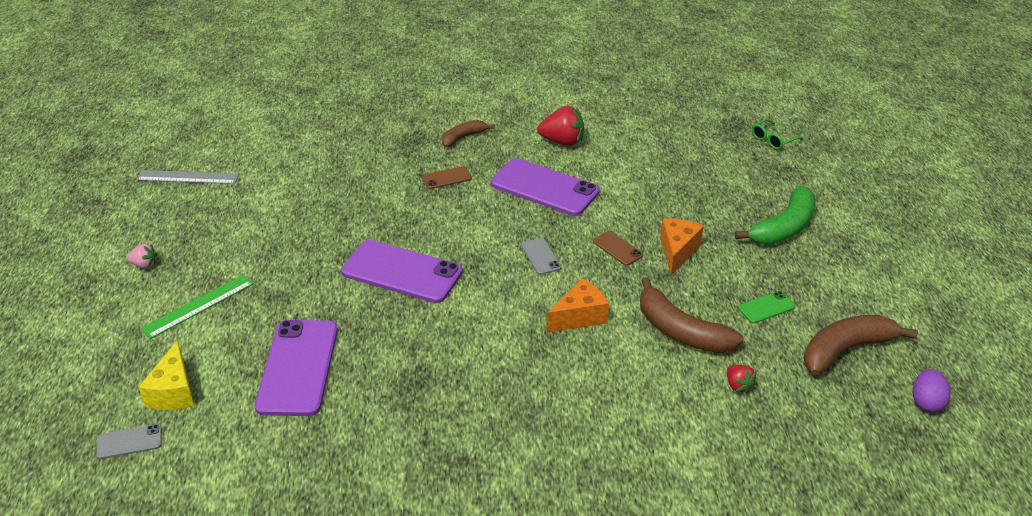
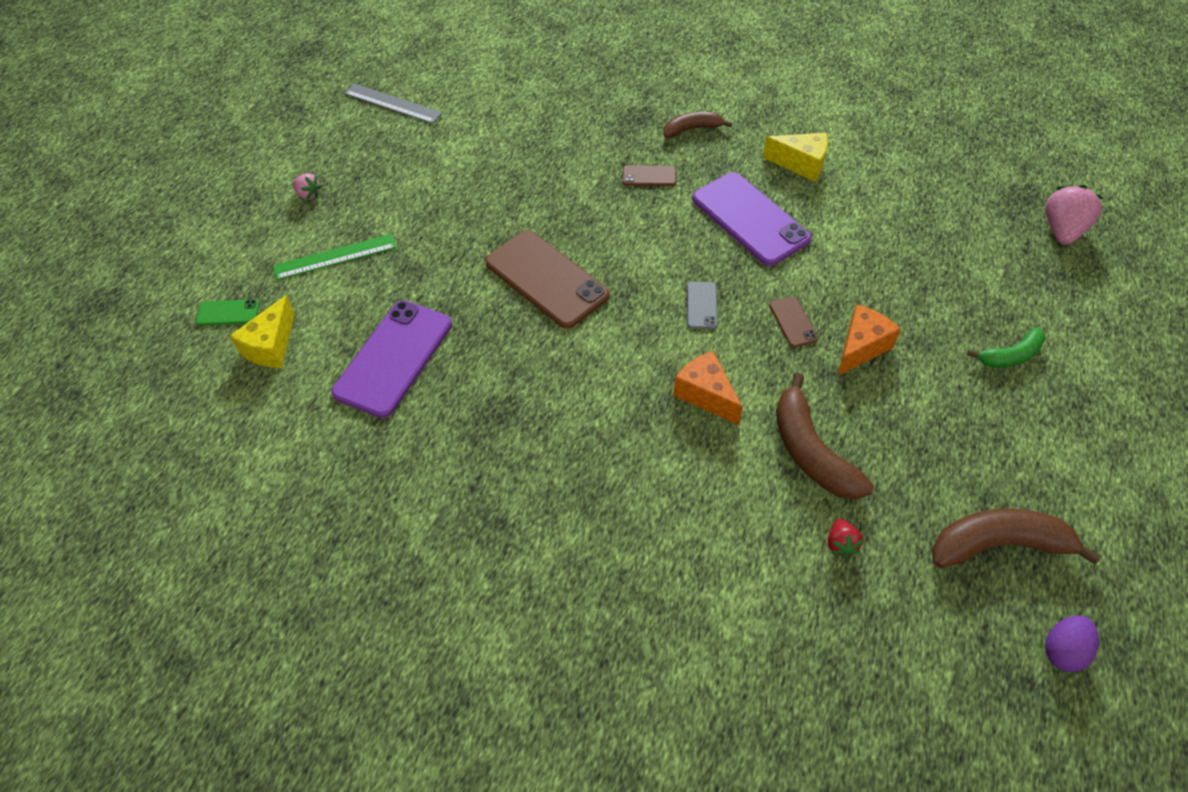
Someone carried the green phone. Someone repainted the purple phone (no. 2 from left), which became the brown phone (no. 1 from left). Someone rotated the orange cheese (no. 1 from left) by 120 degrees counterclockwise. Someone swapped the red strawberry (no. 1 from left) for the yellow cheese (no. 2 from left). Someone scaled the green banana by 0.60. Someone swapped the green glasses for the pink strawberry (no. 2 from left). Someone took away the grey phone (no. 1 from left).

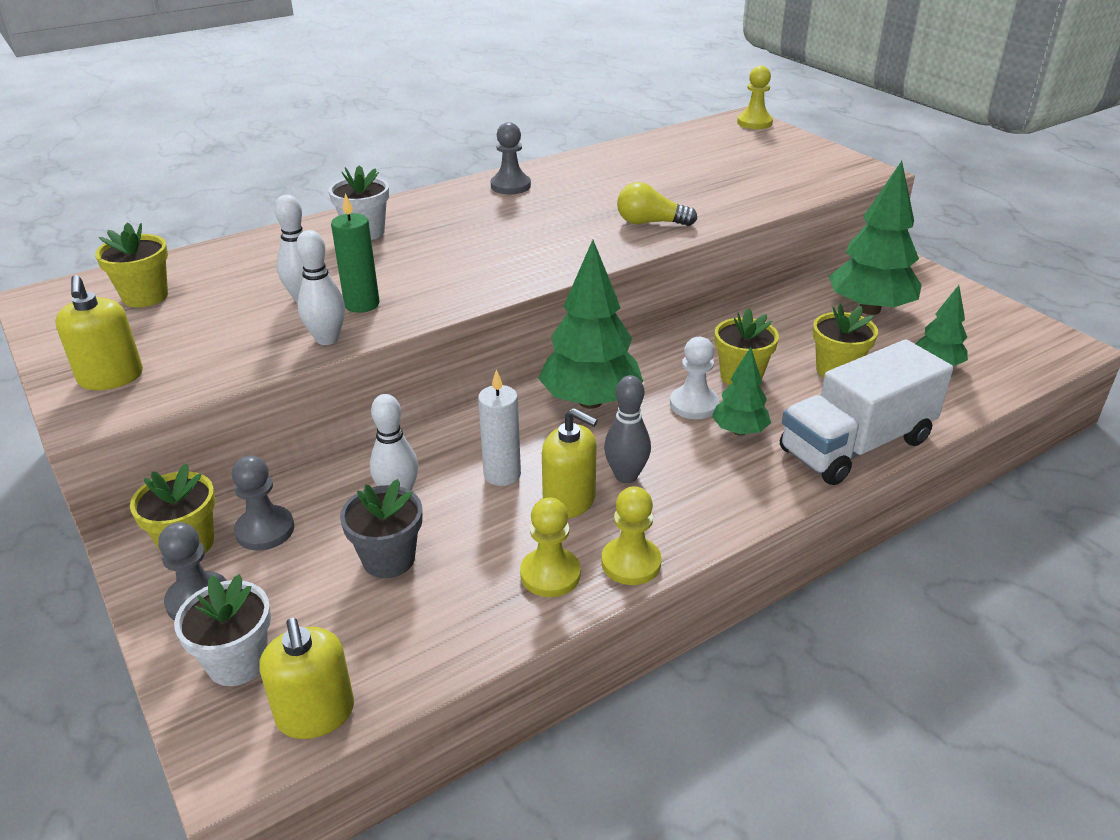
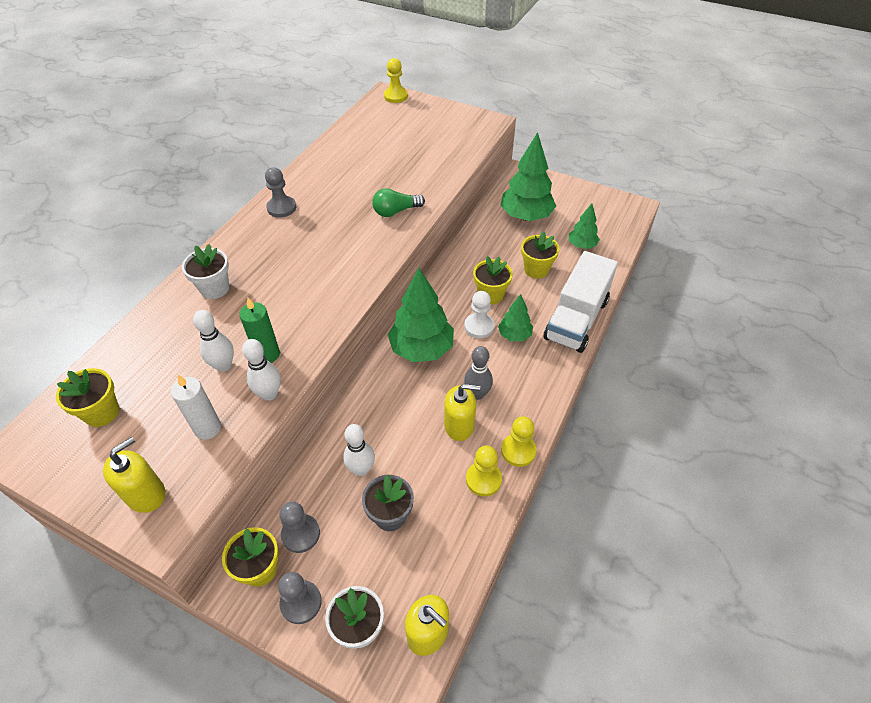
Someone rotated the yellow soap dispenser (no. 1 from left) by 90 degrees counterclockwise. Someone carried the white candle. Someone repainted the yellow light bulb, which became the green light bulb.

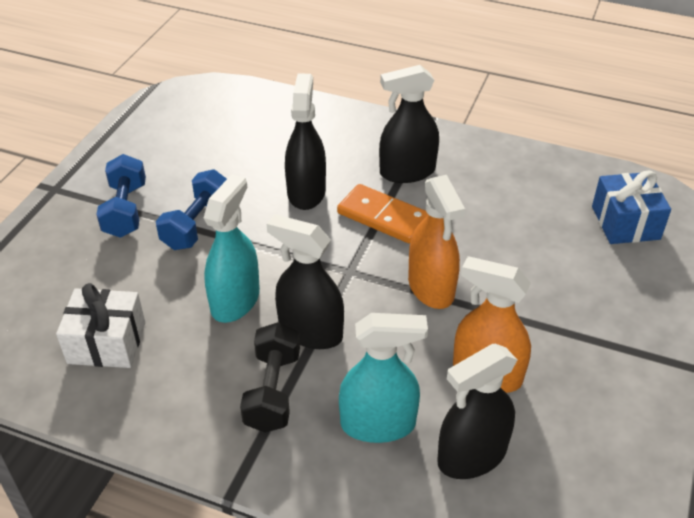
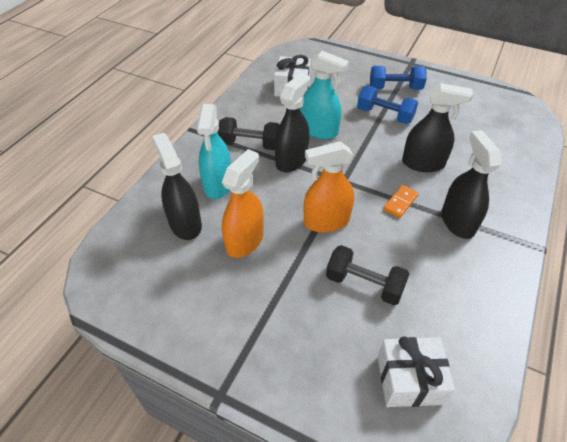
Someone put down the black dumbbell (no. 2 from left). Someone repainted the blue gift, which became the white gift (no. 2 from left). Someone scaled the orange domino by 0.60.

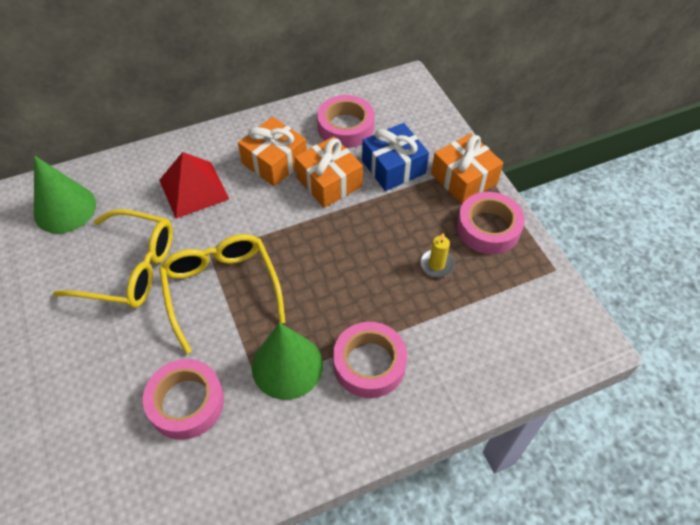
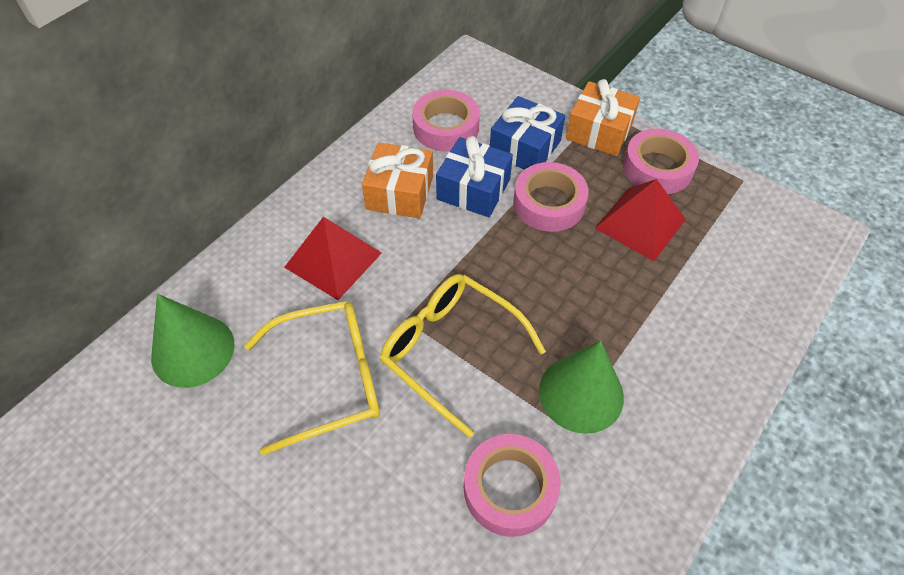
Someone repainted the orange gift (no. 2 from left), which became the blue gift (no. 1 from left). Someone carried the pink tape (no. 3 from left). Someone swapped the yellow candle for the red pyramid (no. 2 from left).

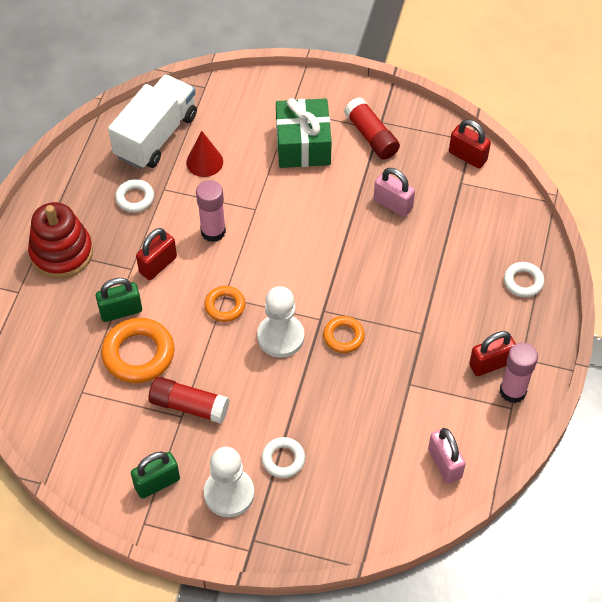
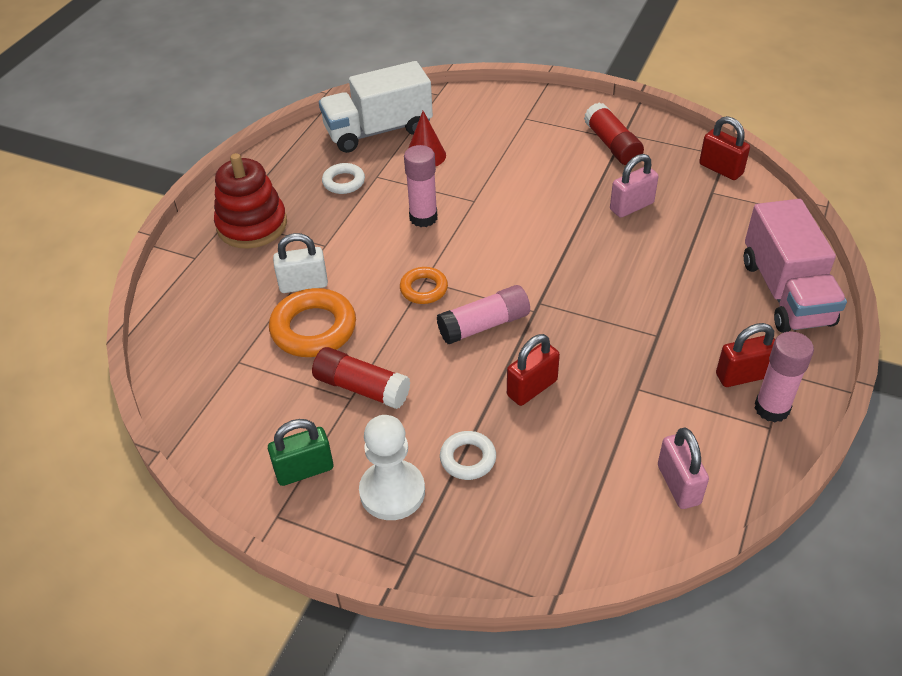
Someone repainted the green padlock (no. 1 from left), which became the white padlock. Someone rotated the white truck by 150 degrees counterclockwise. Someone swapped the white pawn (no. 2 from left) for the pink glue stick (no. 2 from left). Someone carried the red padlock (no. 1 from left). Someone rotated the pink padlock (no. 1 from left) by 75 degrees counterclockwise. Someone swapped the white ring (no. 3 from left) for the pink truck. Someone took away the green gift. Someone took away the orange ring (no. 3 from left).

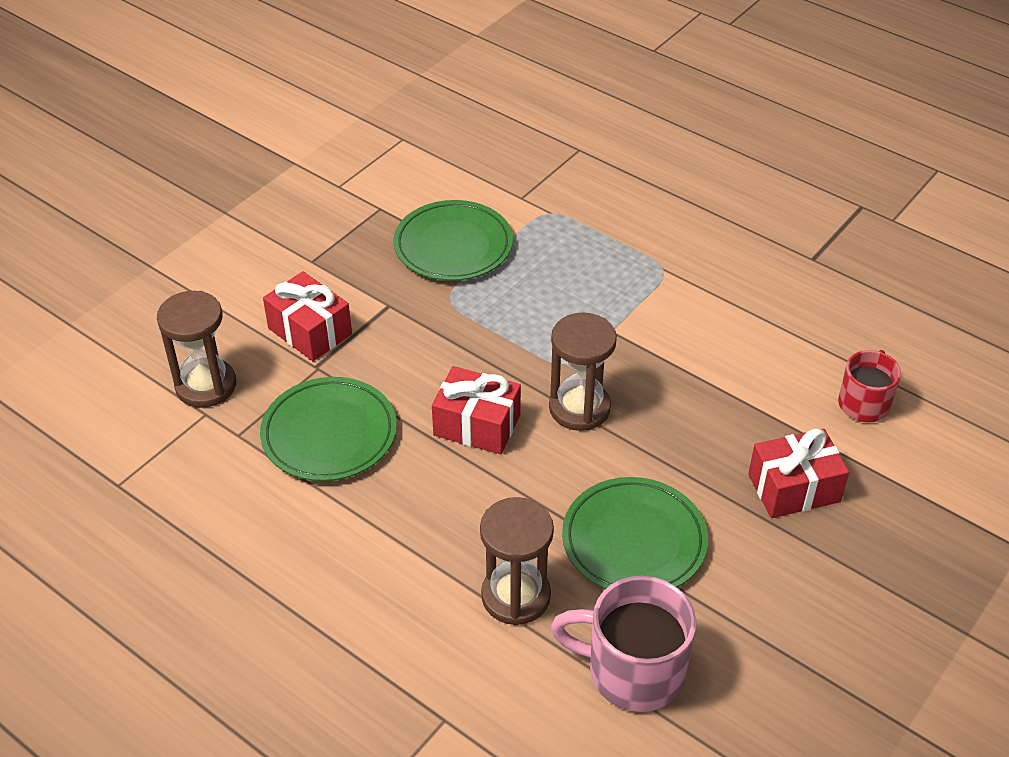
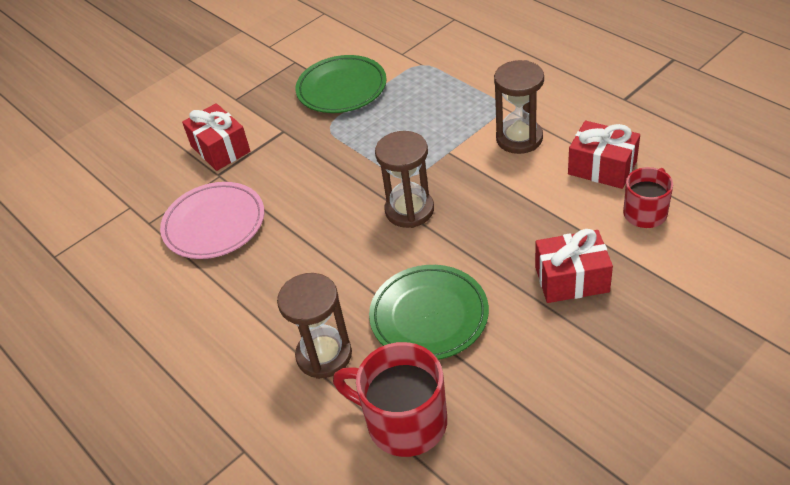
Someone repainted the green plate (no. 1 from left), which became the pink plate. Someone repainted the pink mug, which became the red mug (no. 1 from left). Someone carried the brown hourglass (no. 1 from left in the first image). Someone carried the red gift (no. 2 from left in the first image).

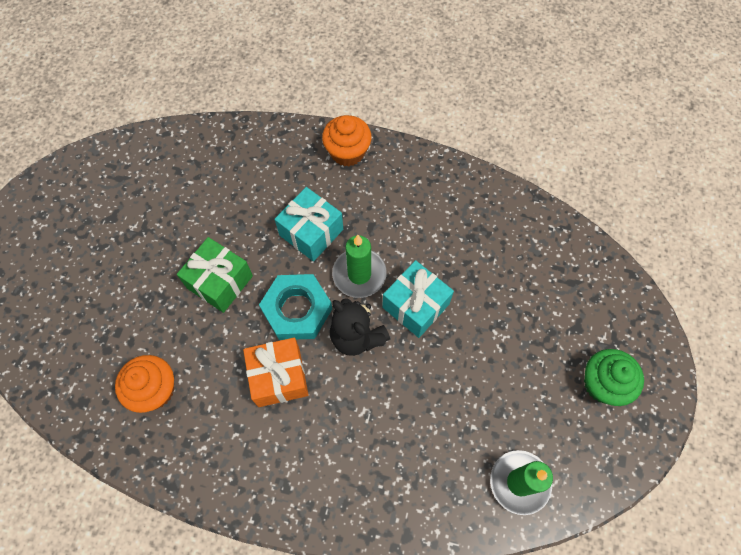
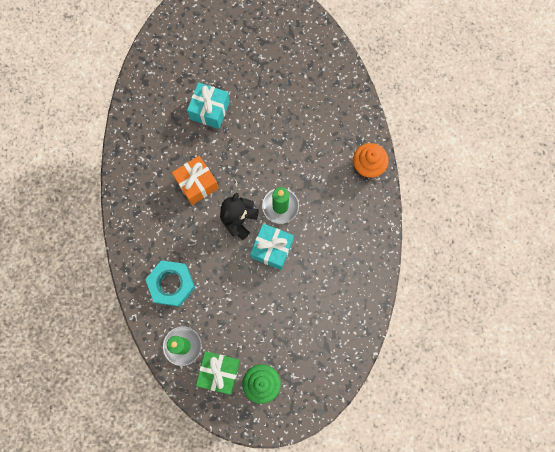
Someone carried the turquoise nut. Someone carried the turquoise gift (no. 1 from left). Someone carried the green gift. Someone took away the orange cupcake (no. 1 from left).

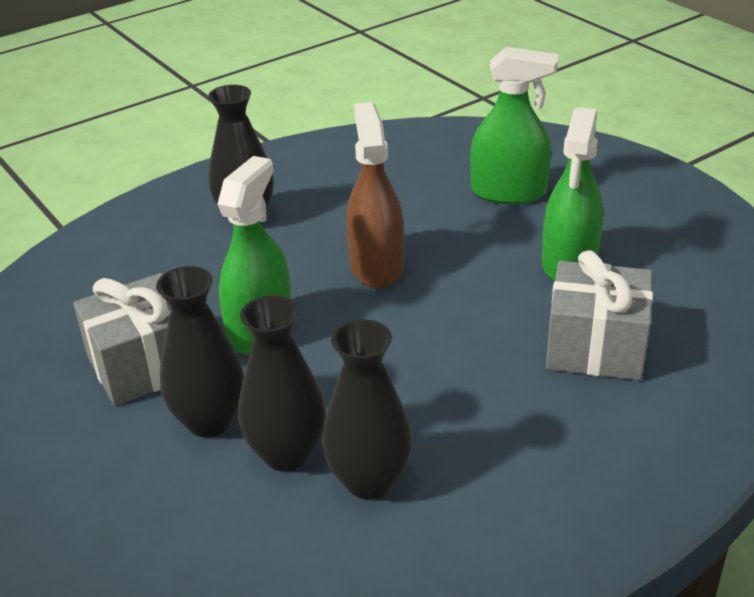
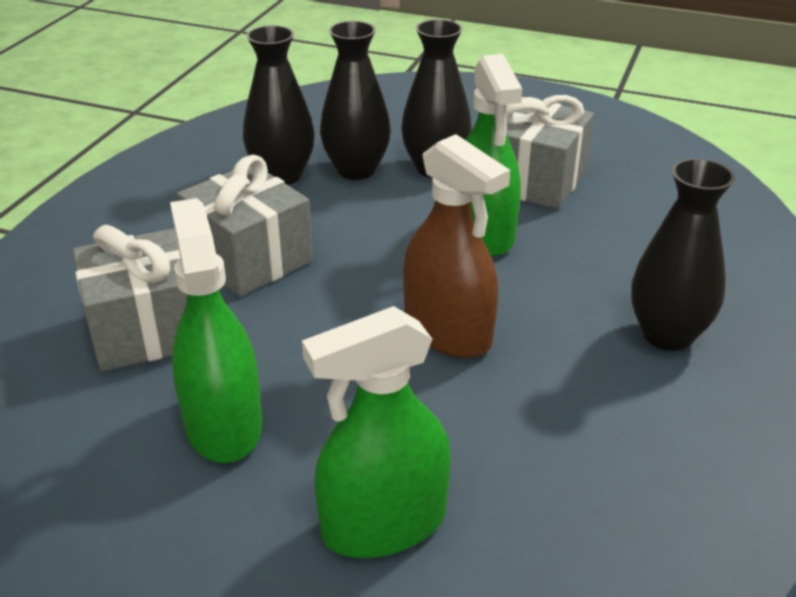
Someone put down the grey gift (no. 2 from left).

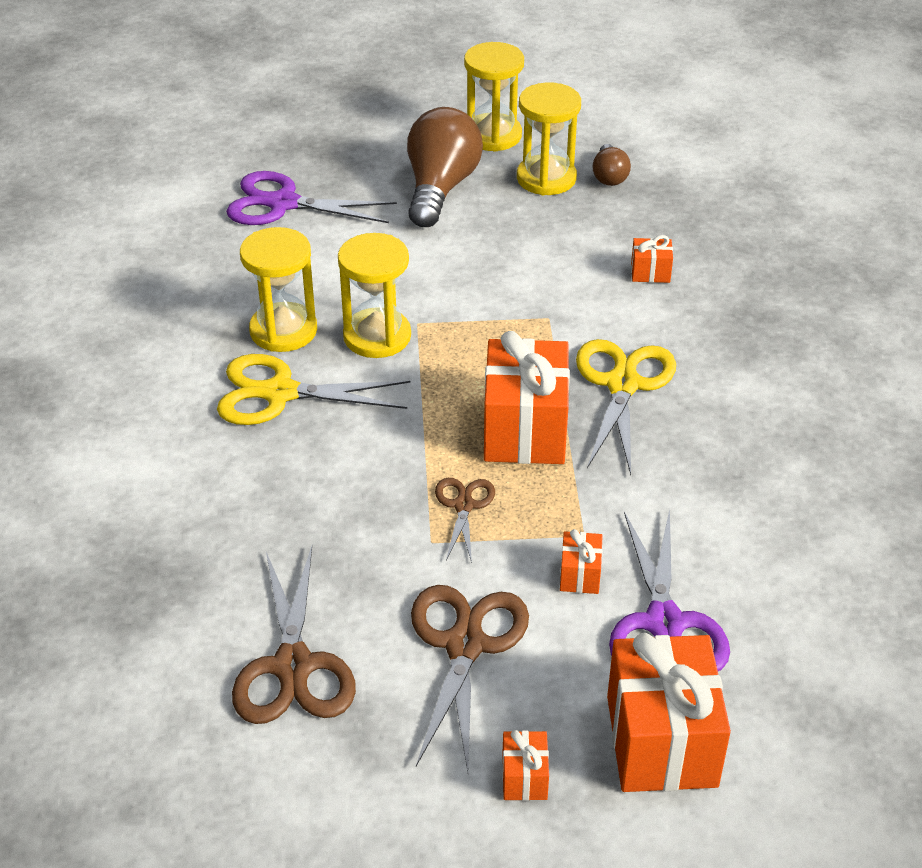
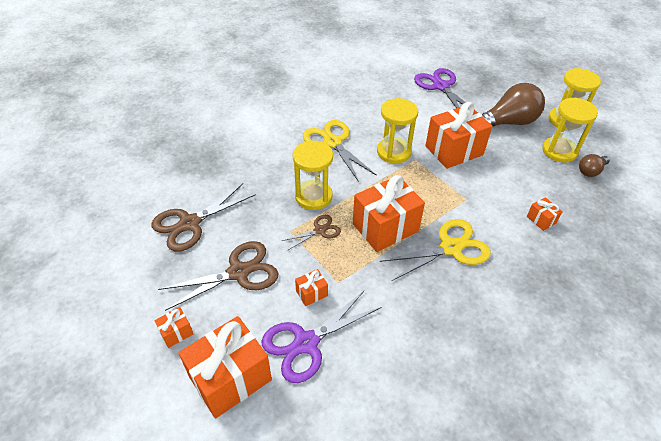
Someone carried the yellow hourglass (no. 1 from left). Someone put down the orange gift (no. 5 from left).

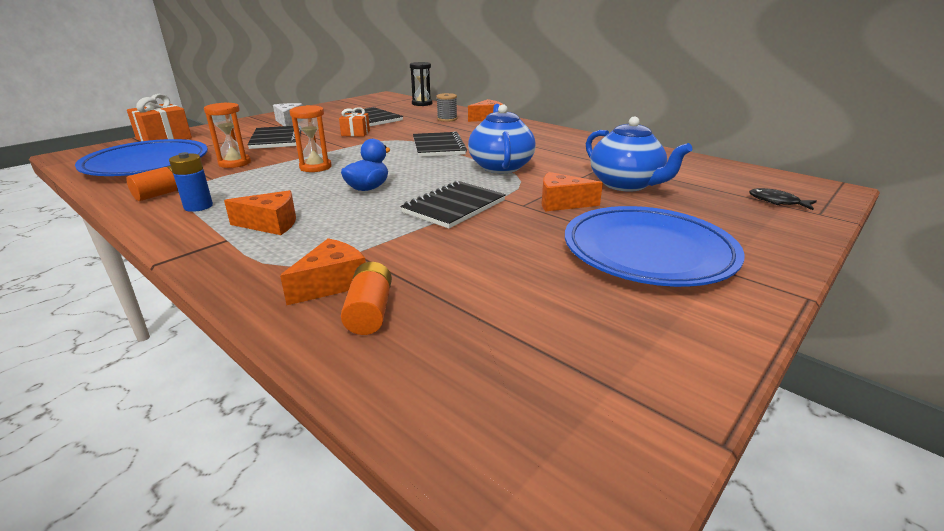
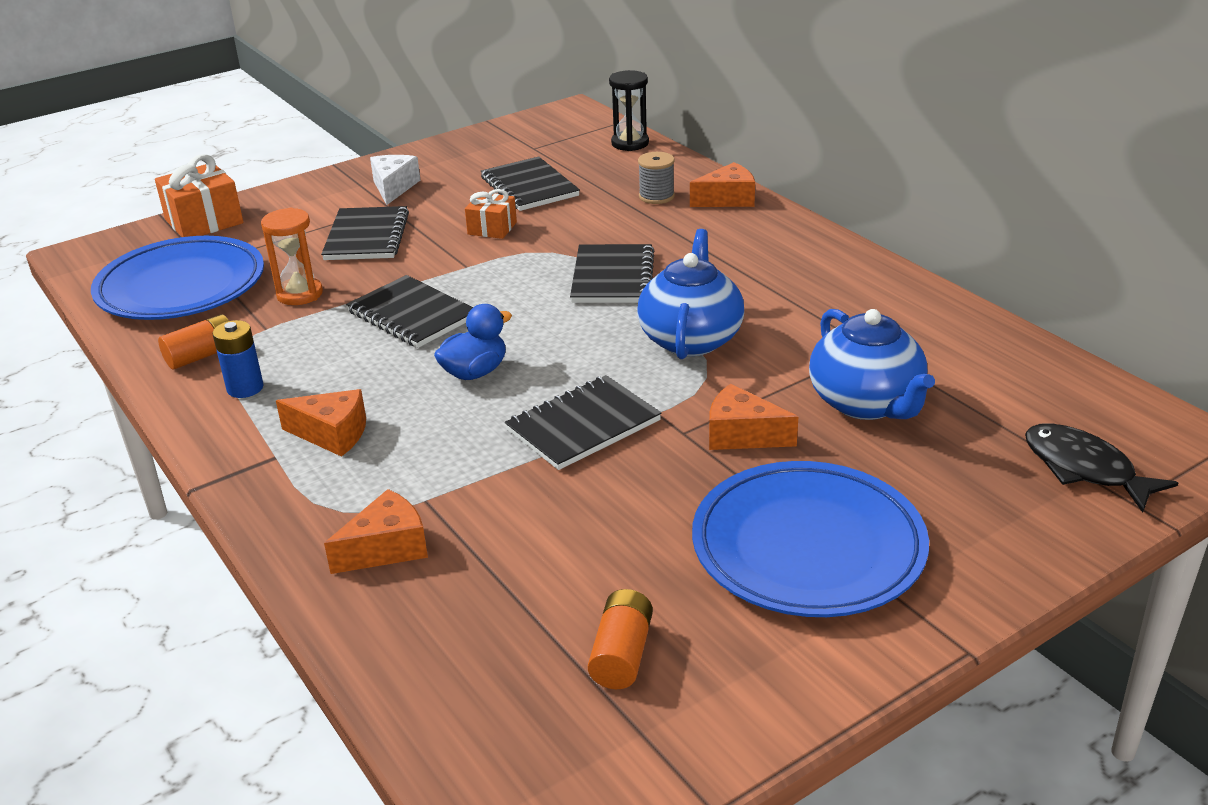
Someone swapped the orange hourglass (no. 2 from left) for the black notebook (no. 2 from left). Someone carried the orange battery (no. 2 from left). Someone scaled the black fish by 1.59.

